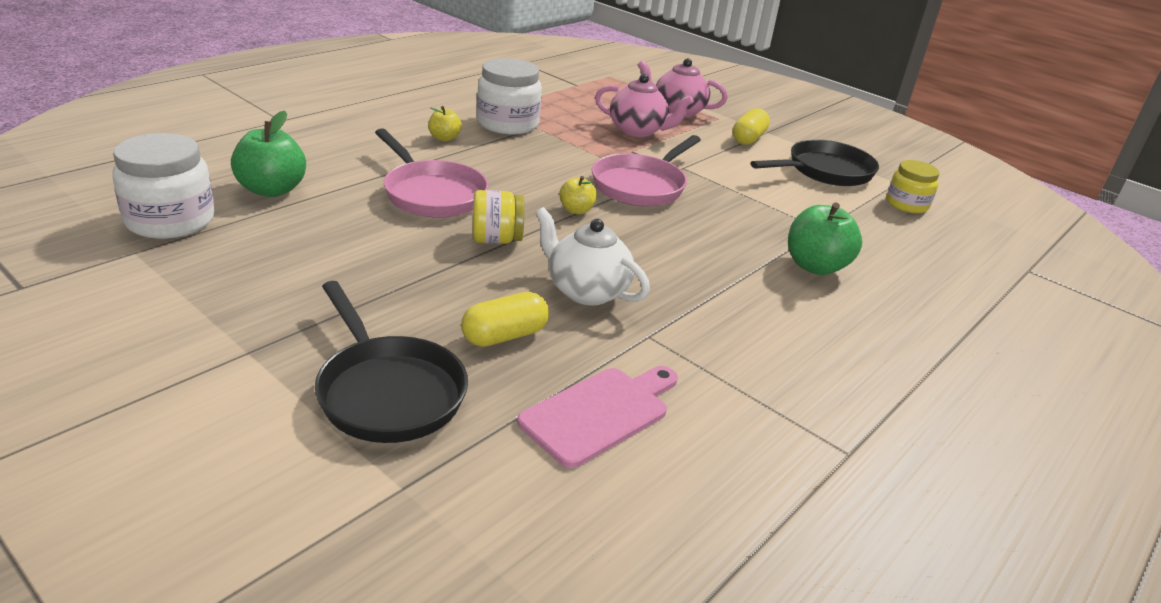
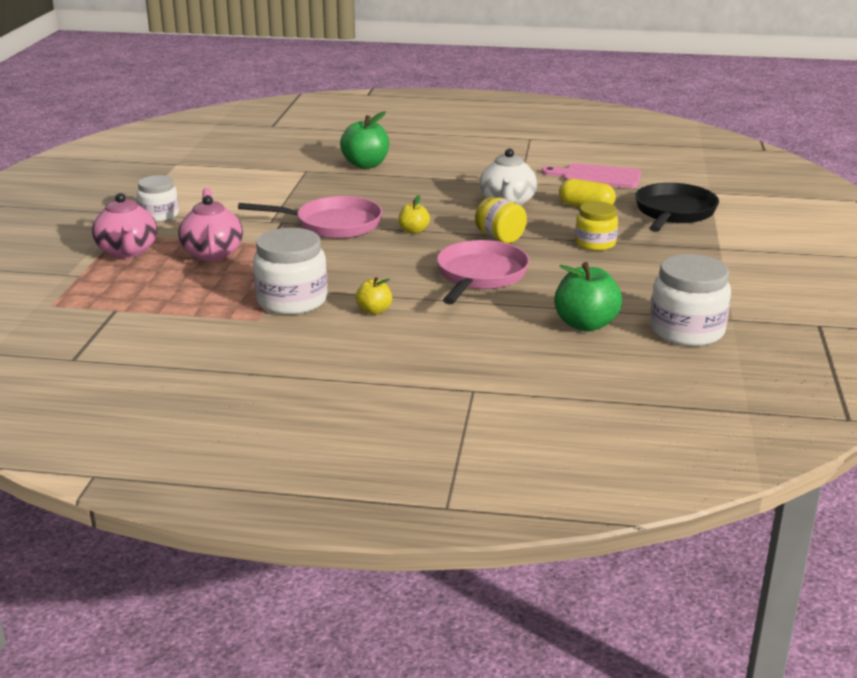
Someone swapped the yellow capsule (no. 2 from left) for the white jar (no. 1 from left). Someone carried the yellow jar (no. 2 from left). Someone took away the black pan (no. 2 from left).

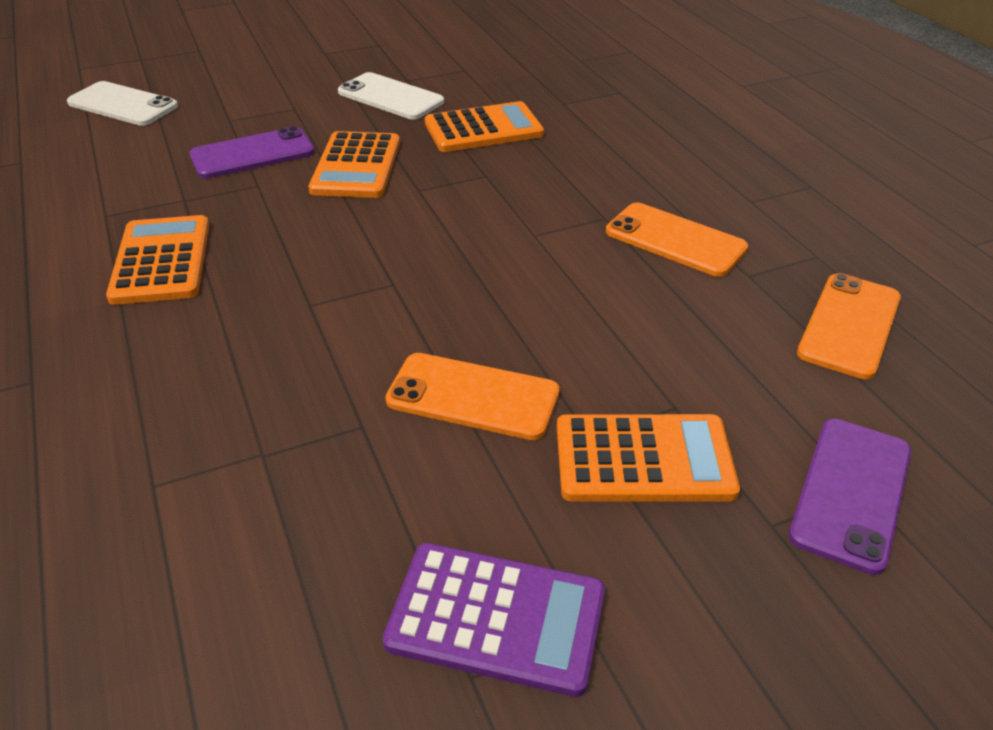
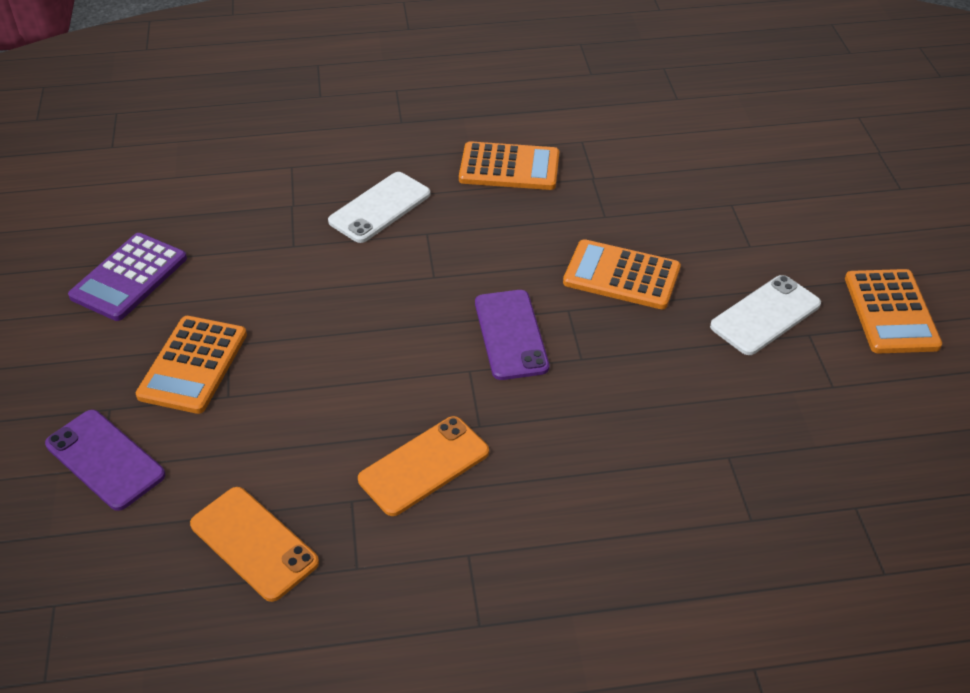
Someone carried the white phone (no. 1 from left). Someone carried the purple phone (no. 1 from left in the first image). Someone carried the orange calculator (no. 3 from left in the first image). Someone took away the orange phone (no. 1 from left).

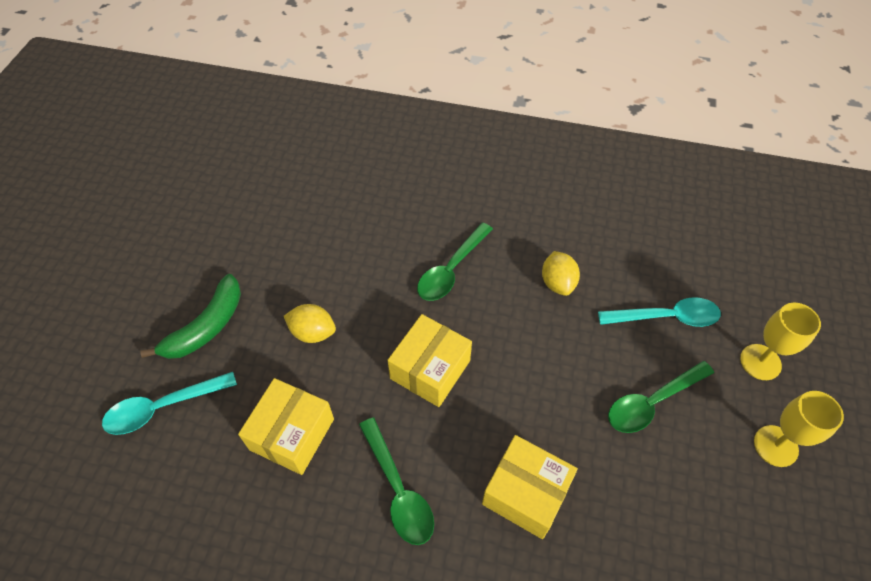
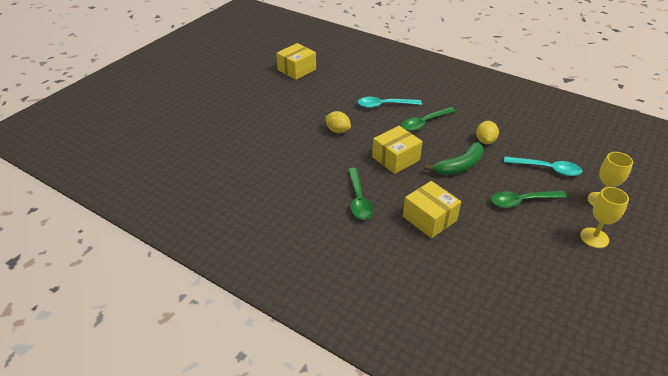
Someone carried the yellow box (no. 1 from left). Someone carried the turquoise spoon (no. 1 from left). Someone carried the green banana.

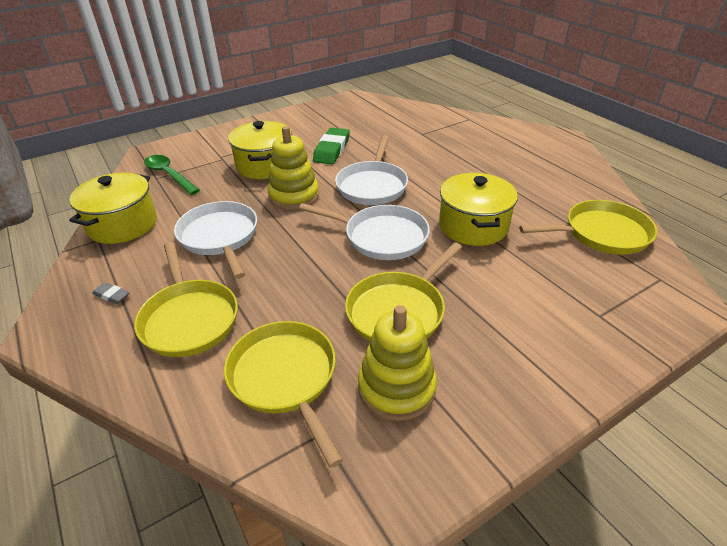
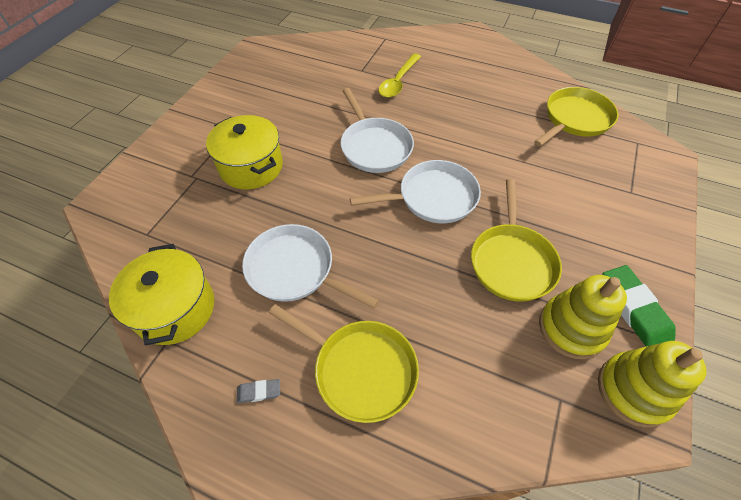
Someone put down the yellow spoon. Someone carried the yellow stacking toy (no. 1 from left in the first image). Someone carried the green eraser. Someone took away the green spoon. Someone took away the yellow pan (no. 2 from left). Someone took away the yellow pot (no. 3 from left).

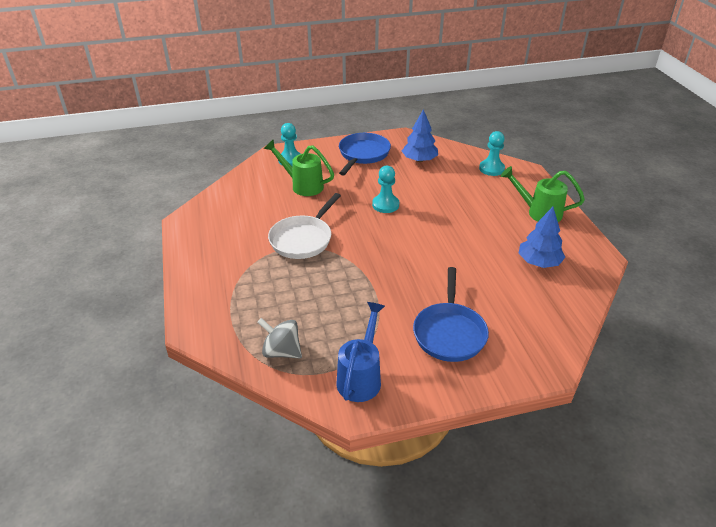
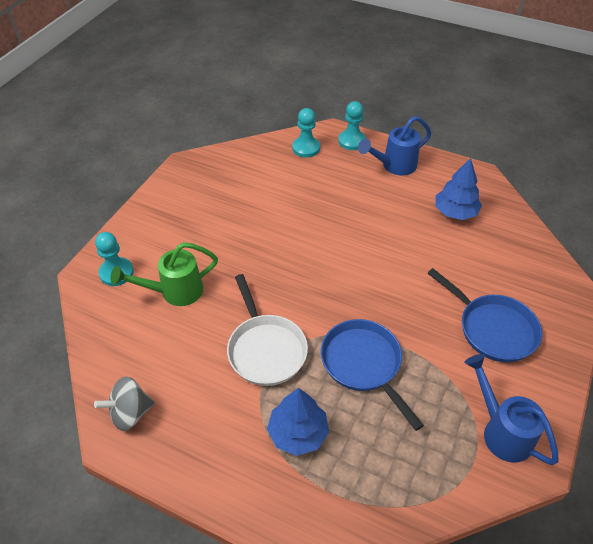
Someone carried the grey spinning top. Someone carried the blue tree (no. 1 from left). Someone carried the blue pan (no. 1 from left). Someone carried the turquoise pawn (no. 2 from left in the first image). Someone repainted the green watering can (no. 2 from left), which became the blue watering can (no. 1 from left).

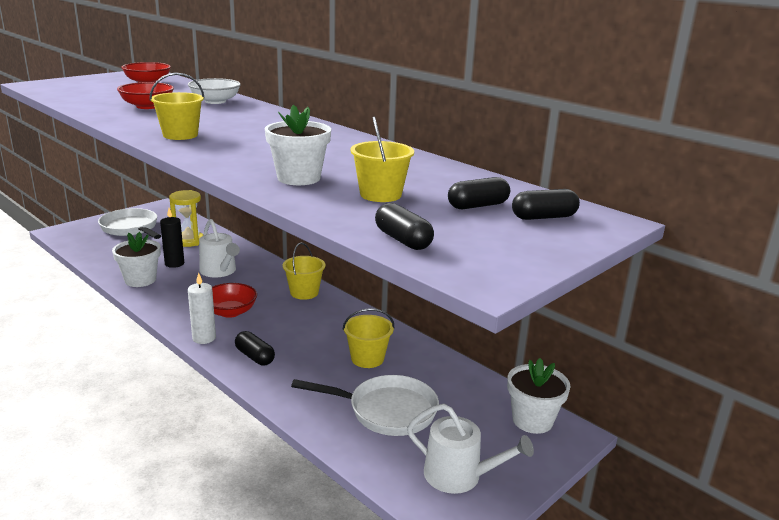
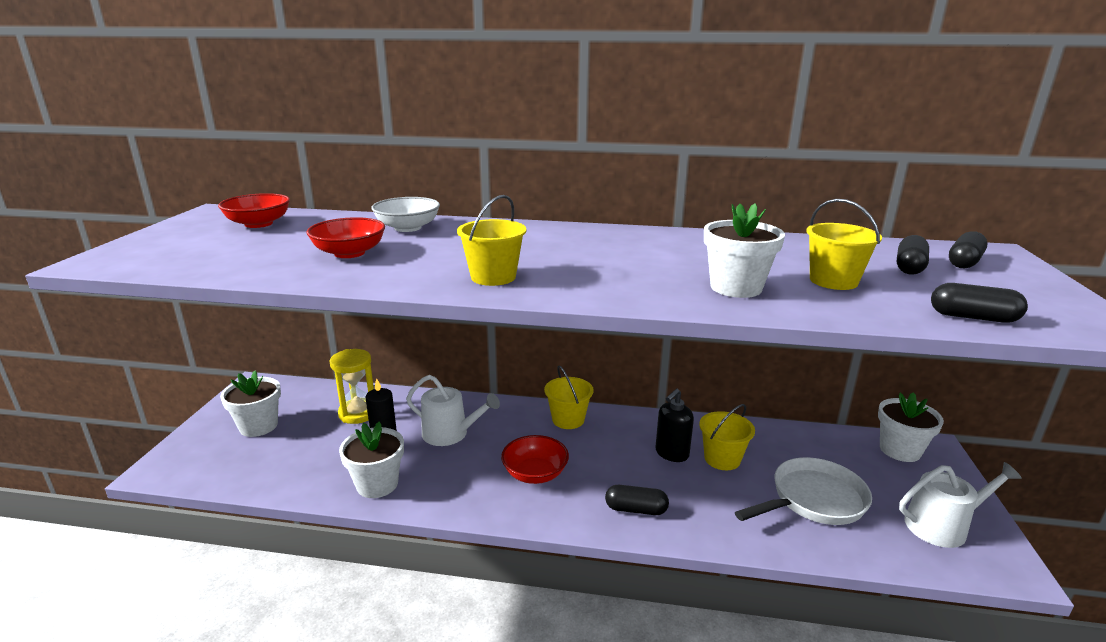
Someone swapped the white pan (no. 1 from left) for the white flower pot (no. 1 from left). Someone put down the black soap dispenser. Someone took away the white candle.

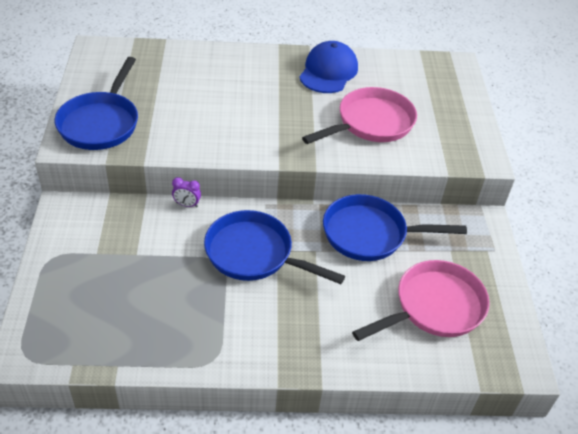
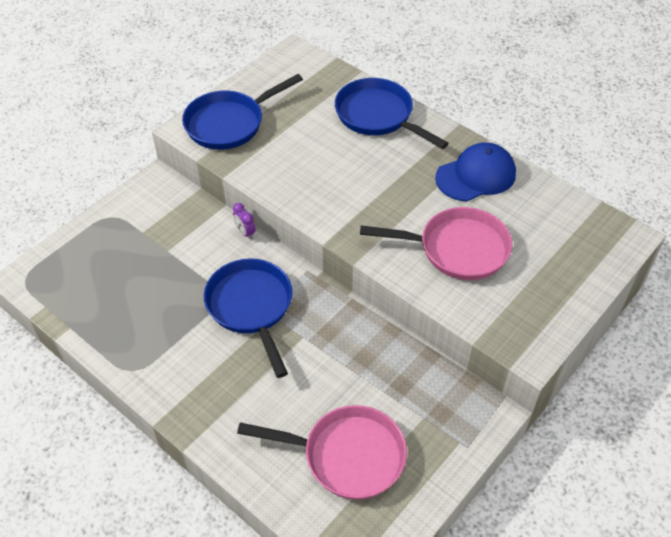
Someone carried the blue pan (no. 3 from left).

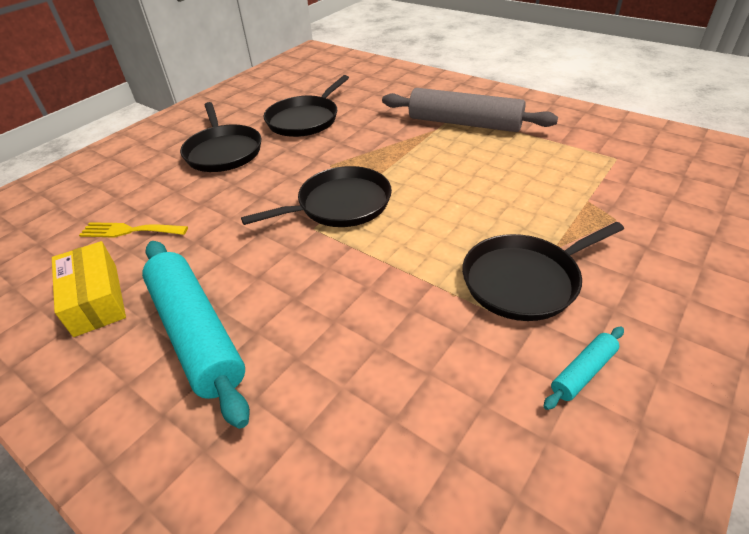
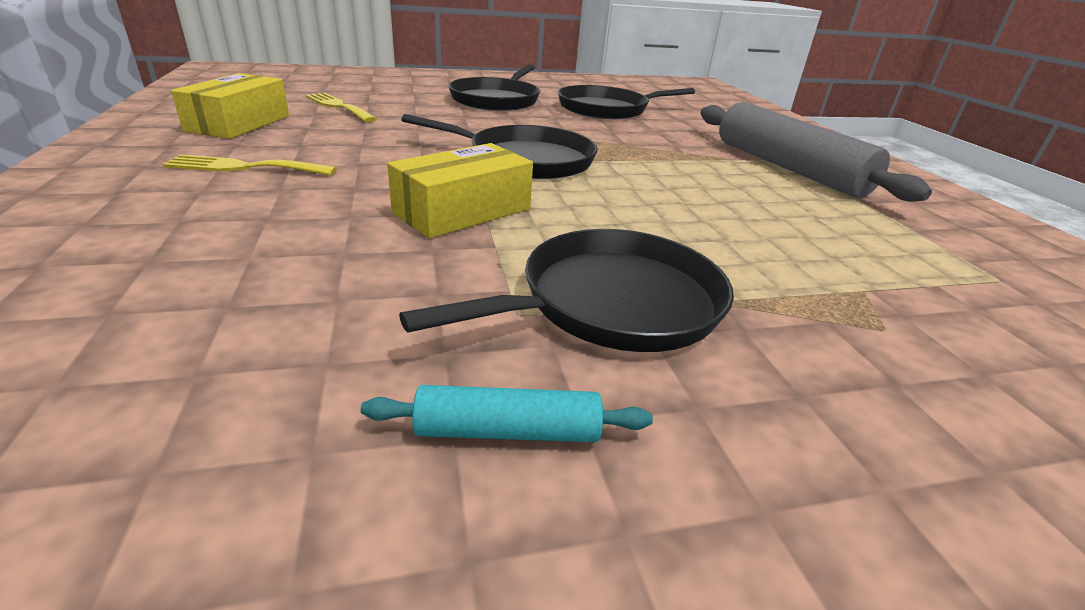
Someone swapped the turquoise rolling pin (no. 1 from left) for the yellow fork (no. 1 from left). Someone put down the yellow box (no. 2 from left). Someone rotated the black pan (no. 4 from left in the first image) by 135 degrees clockwise.

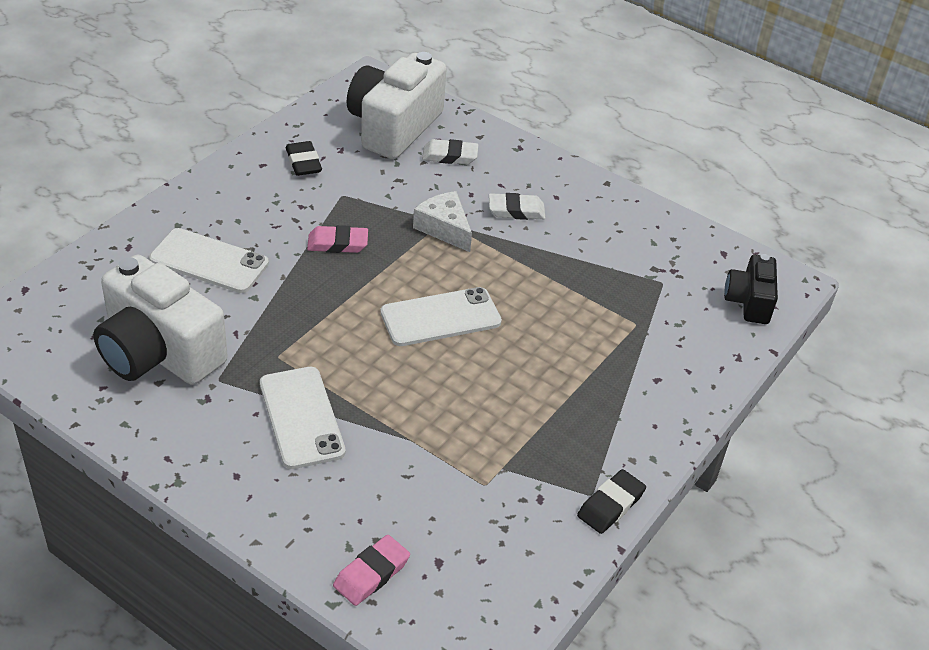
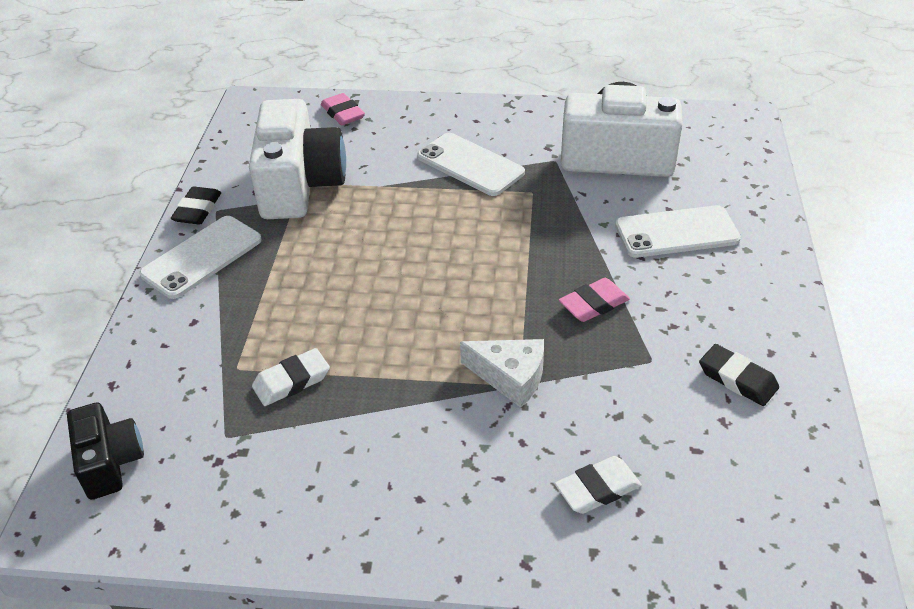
Someone carried the white phone (no. 3 from left in the first image). Someone carried the white camera (no. 2 from left in the first image). Someone carried the white eraser (no. 2 from left in the first image). Someone rotated the pink eraser (no. 2 from left in the first image) by 45 degrees counterclockwise.

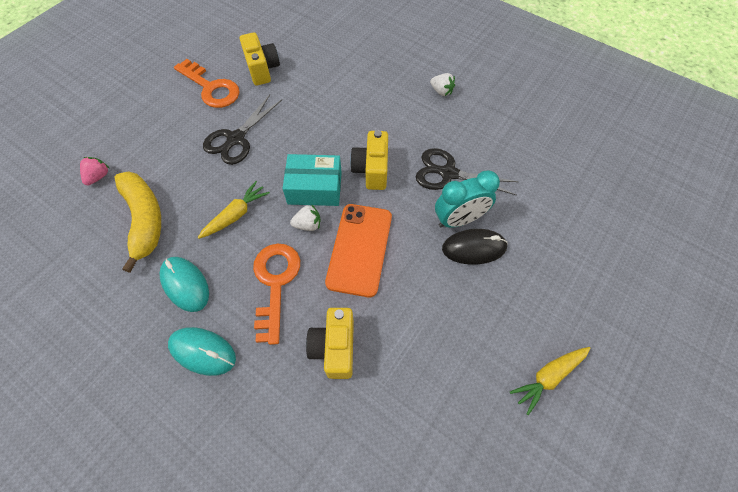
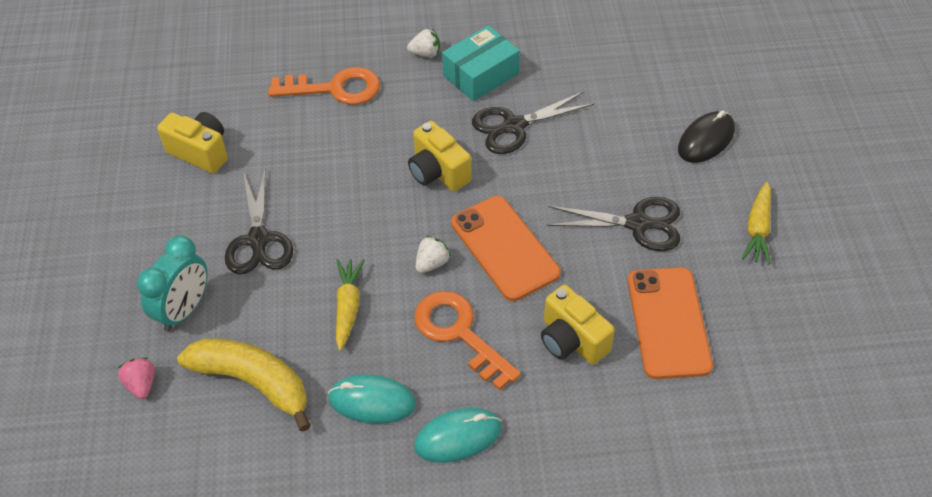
Someone carried the turquoise clock. Someone carried the orange key (no. 1 from left). Someone carried the turquoise box. Someone put down the black scissors (no. 3 from left). Someone put down the orange phone (no. 2 from left). Someone carried the black mouse.

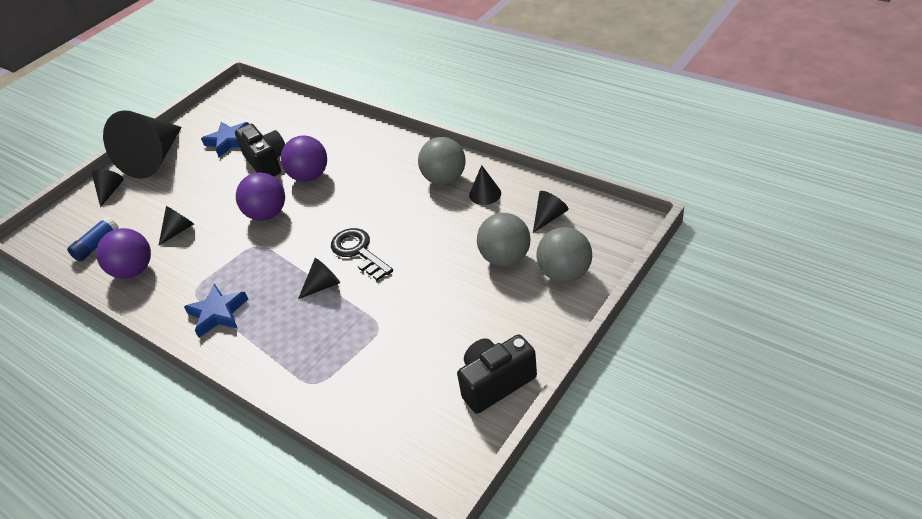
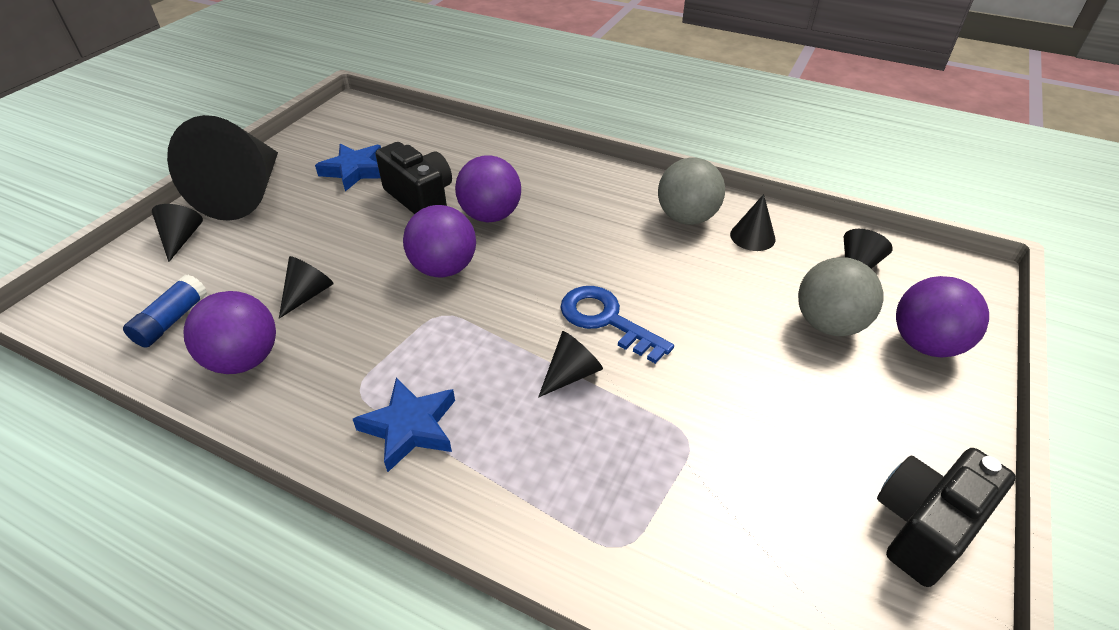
Someone repainted the black key, which became the blue key. Someone repainted the grey ball (no. 3 from left), which became the purple ball (no. 4 from left).

